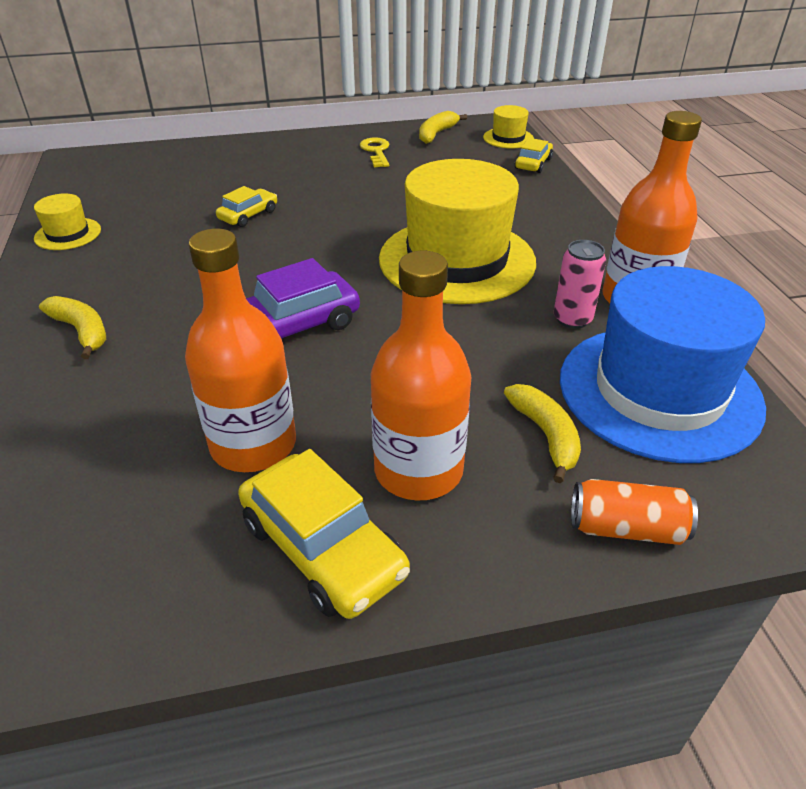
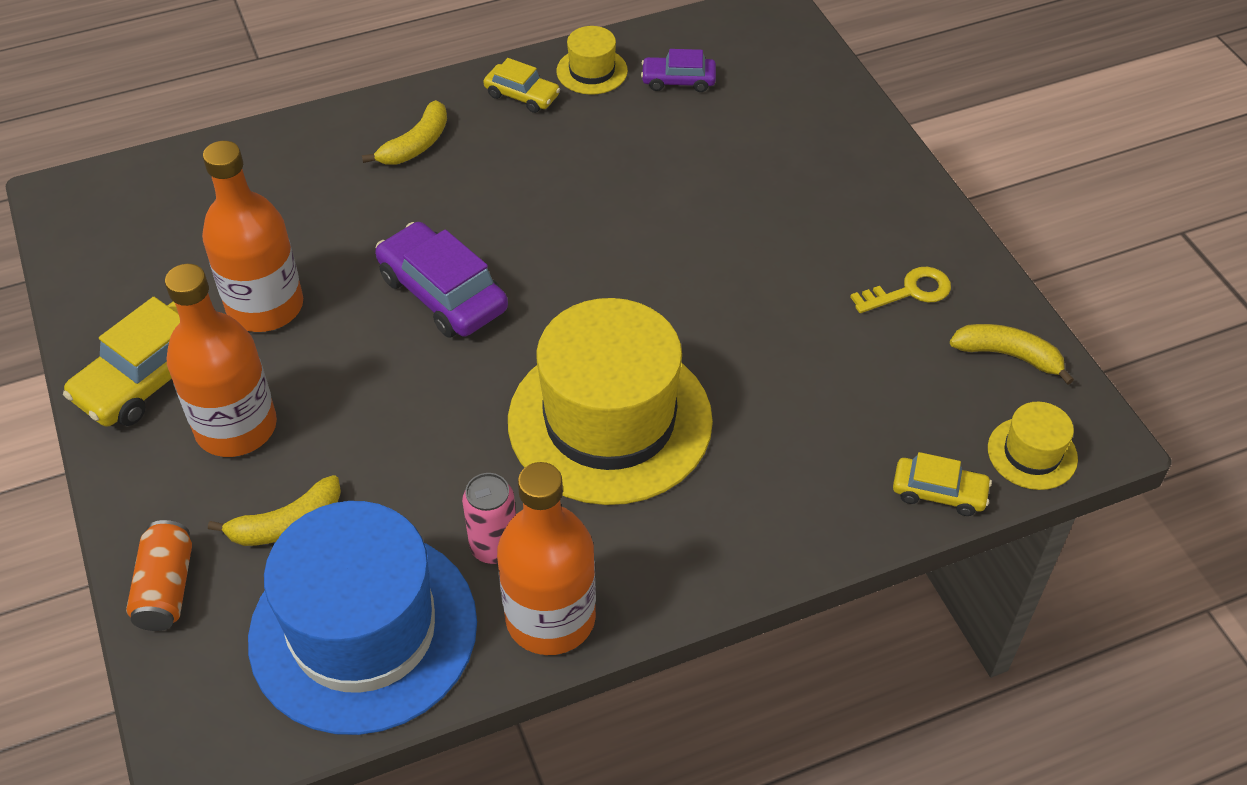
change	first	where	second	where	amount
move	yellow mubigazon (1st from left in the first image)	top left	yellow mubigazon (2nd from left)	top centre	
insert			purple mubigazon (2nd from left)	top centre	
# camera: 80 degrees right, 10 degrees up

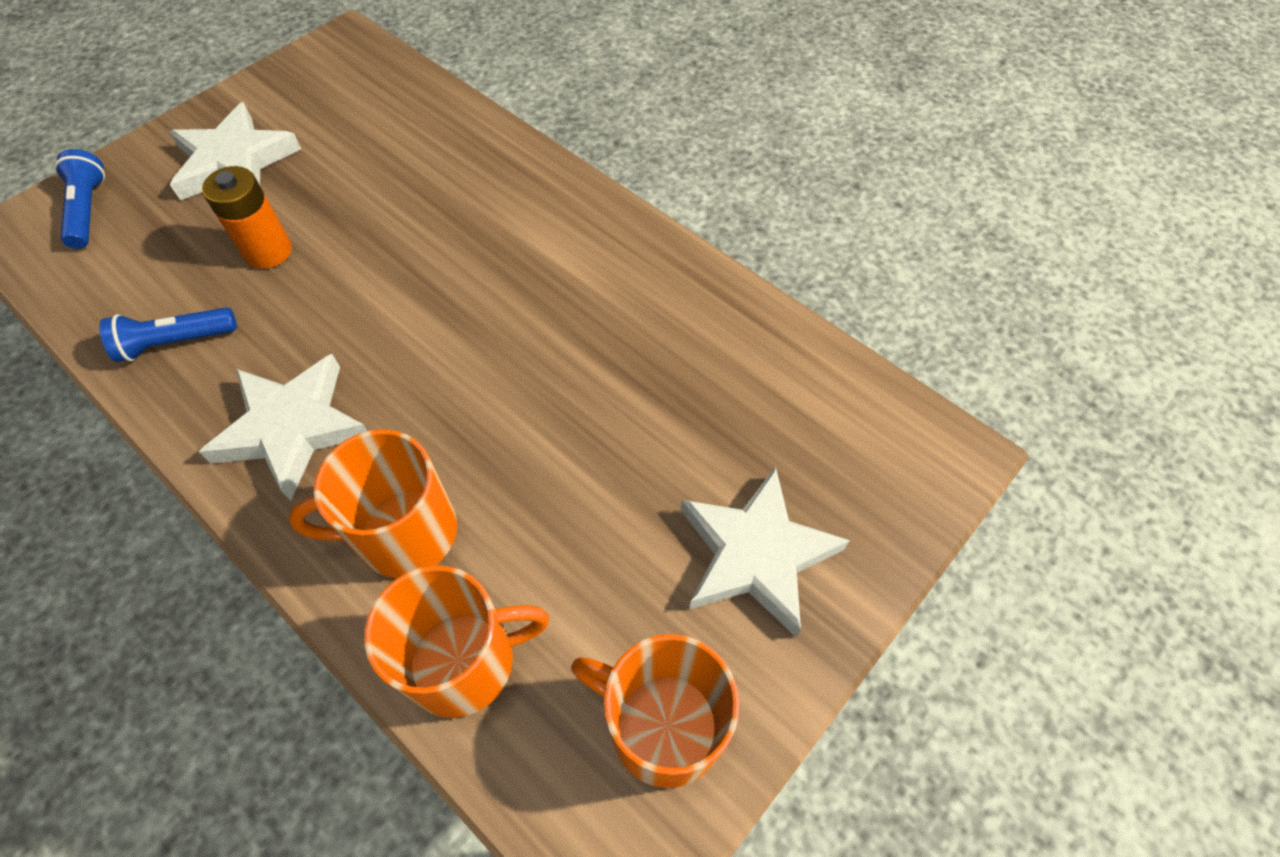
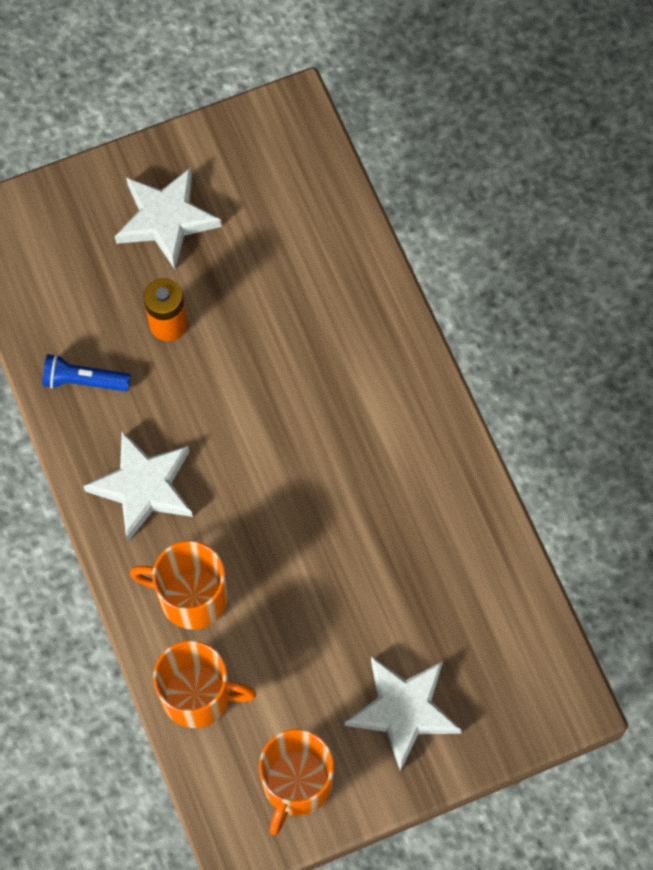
change	first	where	second	where	amount
delete	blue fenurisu (1st from left)	top left			
rotate	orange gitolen (3rd from left)	bottom centre		bottom centre	120 degrees counterclockwise
# camera: 25 degrees right, 10 degrees up

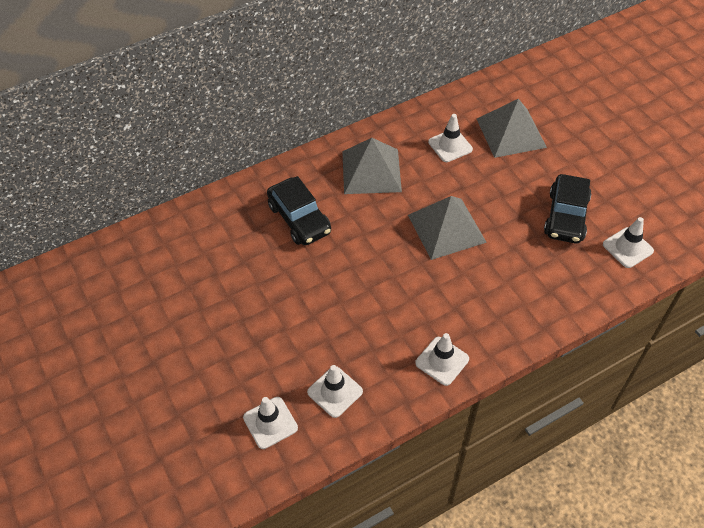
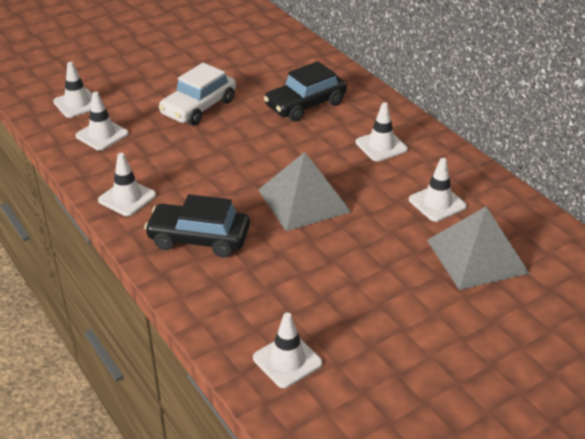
change	first	where	second	where	amount
replace	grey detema (1st from left)	top centre	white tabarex (5th from left)	top centre	
move	black mubigazon (2nd from left in the first image)	middle right	black mubigazon (1st from left)	centre	
insert			white mubigazon	top centre	
# camera: 85 degrees right, 15 degrees down

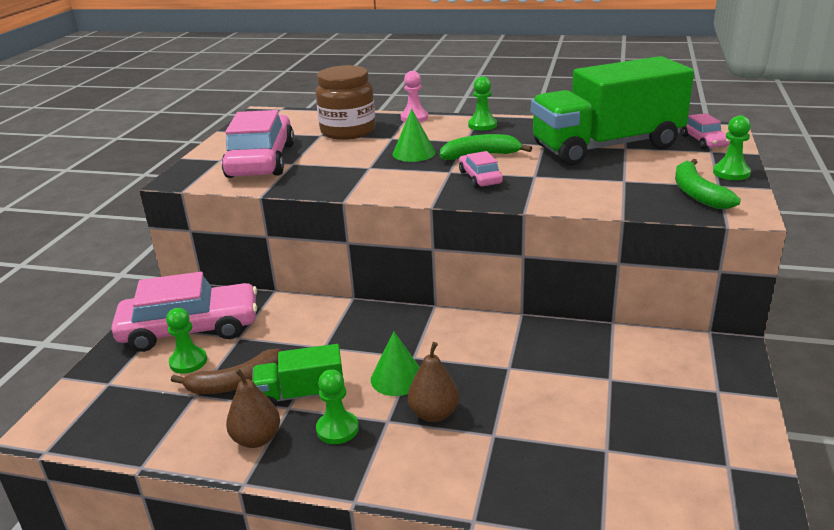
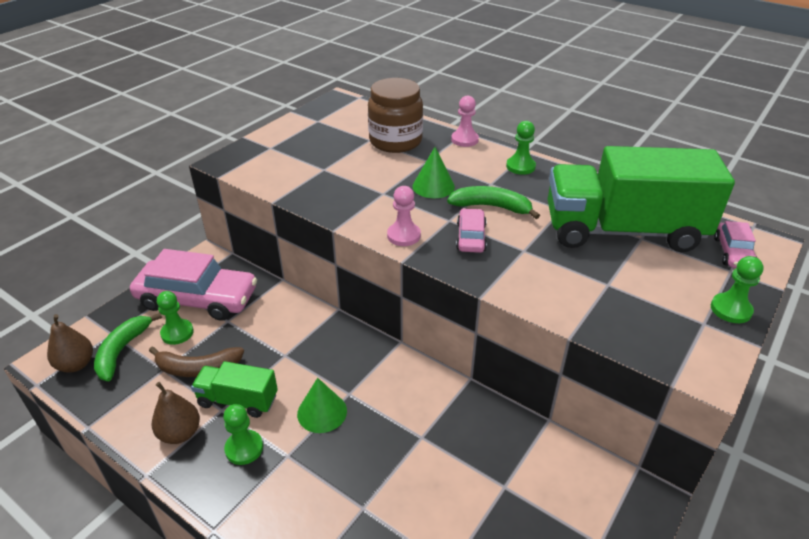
change	first	where	second	where	amount
delete	pink mubigazon (2nd from left)	top left			
move	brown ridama (2nd from left in the first image)	bottom centre	brown ridama (1st from left)	middle left	
move	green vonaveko (2nd from left in the first image)	middle right	green vonaveko (1st from left)	middle left	
insert			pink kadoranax (1st from left)	centre	
# camera: 20 degrees right, 10 degrees up

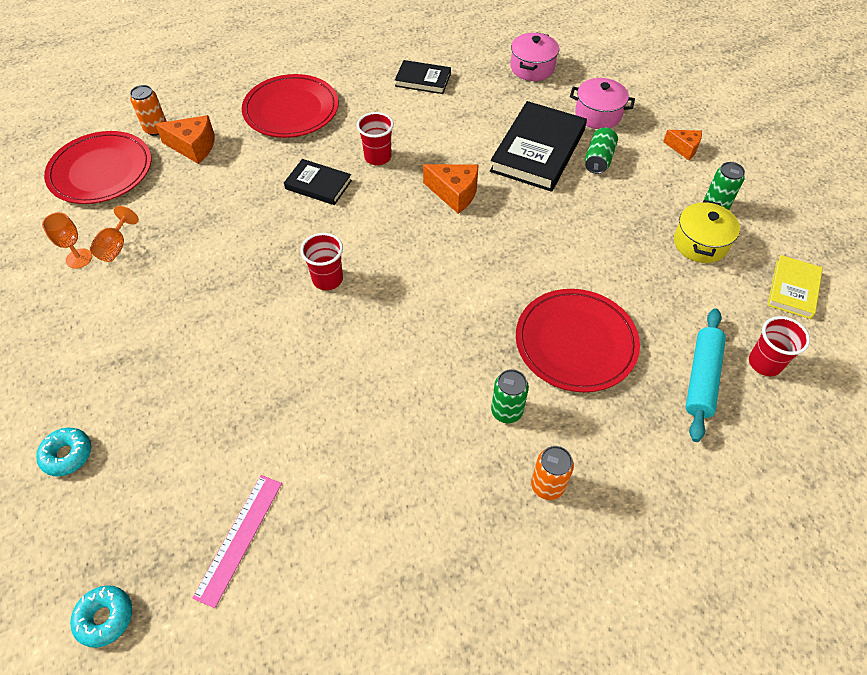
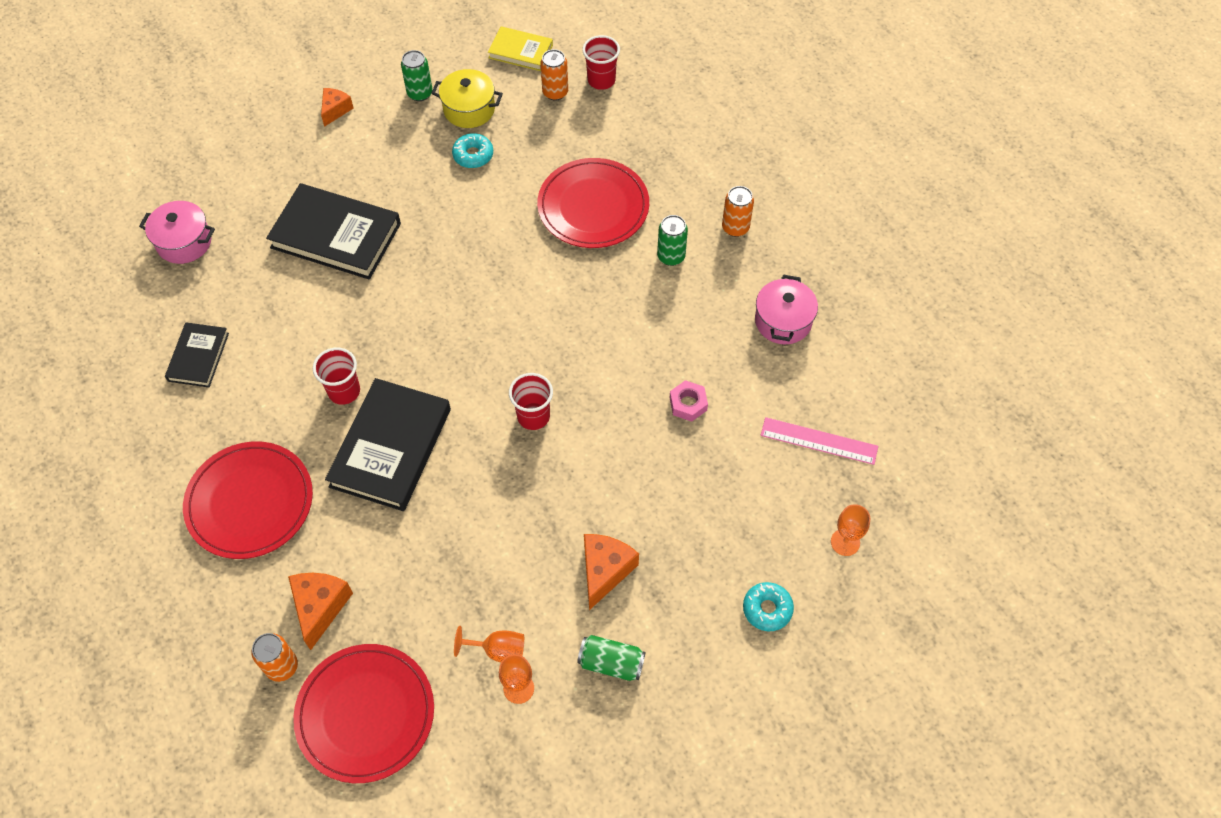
change	first	where	second	where	amount
move	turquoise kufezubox (2nd from left in the first image)	bottom left	turquoise kufezubox (1st from left)	top centre	
resize	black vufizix (1st from left in the first image)	top centre	black vufizix (3rd from left)	middle left	x1.80
move	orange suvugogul (2nd from left in the first image)	top centre	orange suvugogul (3rd from left)	bottom centre	
move	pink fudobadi (2nd from left)	top right		centre	
move	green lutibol (2nd from left)	top right		bottom centre	
delete	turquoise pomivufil	middle right			
insert			orange lutibol (2nd from left)	top centre	
insert			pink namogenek	centre	
insert			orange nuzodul (3rd from left)	middle right	
# camera: 95 degrees left, 5 degrees up

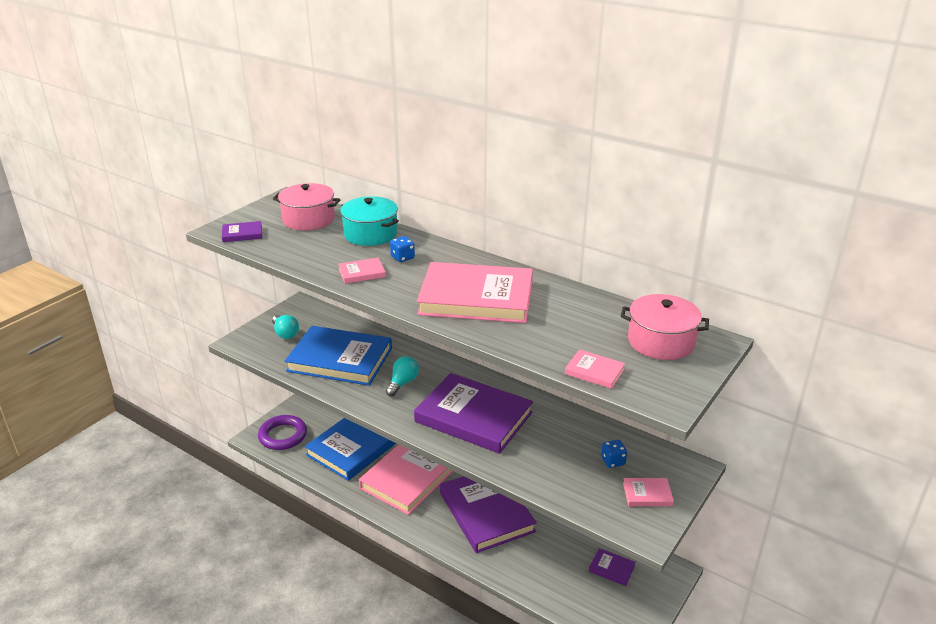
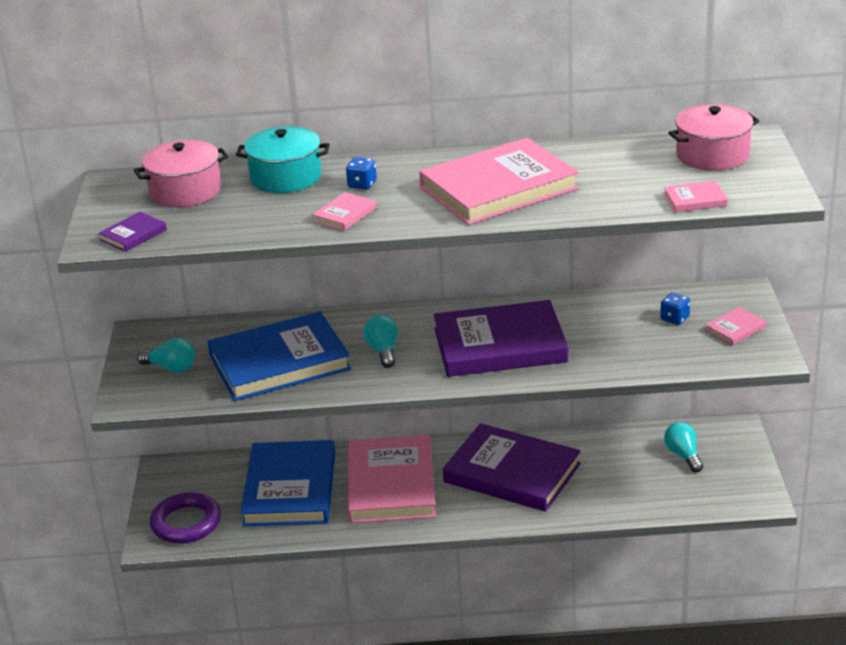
change	first	where	second	where	amount
replace	purple vufizix (4th from left)	bottom centre	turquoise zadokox (3rd from left)	bottom right	
# camera: 35 degrees left, 0 degrees up

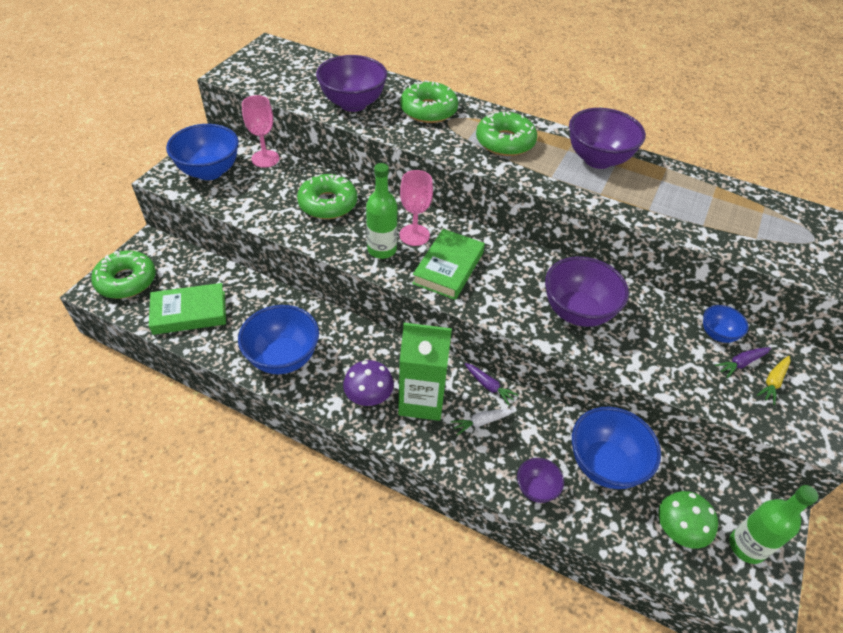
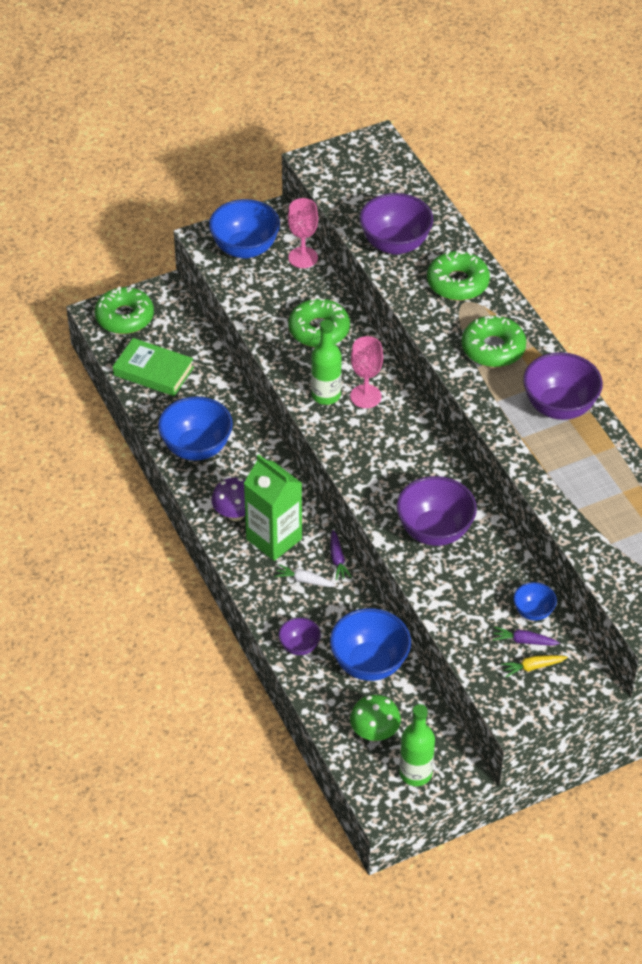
change	first	where	second	where	amount
delete	green vufizix (2nd from left)	centre			
# camera: 40 degrees right, 0 degrees up

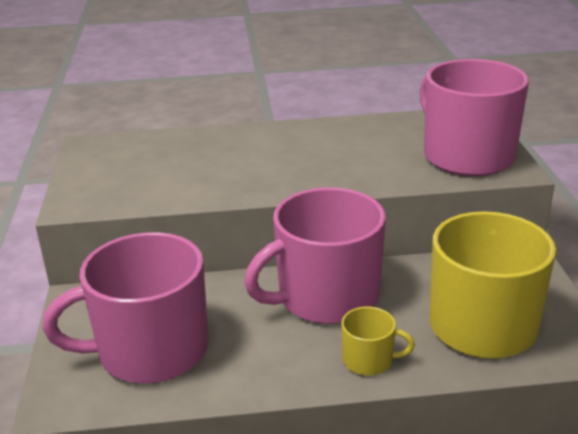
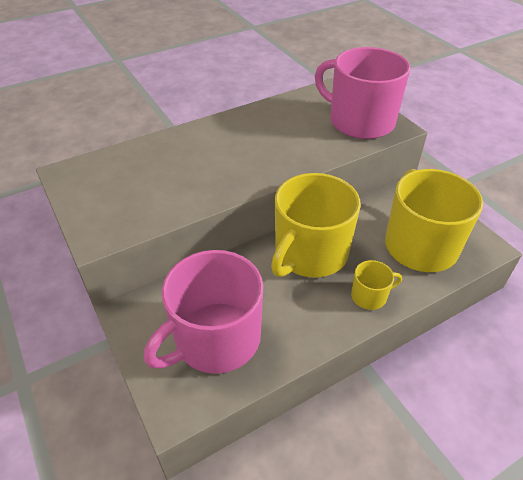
change	first	where	second	where	amount
recolor	pink gitolen (2nd from left)	centre	yellow gitolen (1st from left)	centre	
# camera: 25 degrees left, 15 degrees up

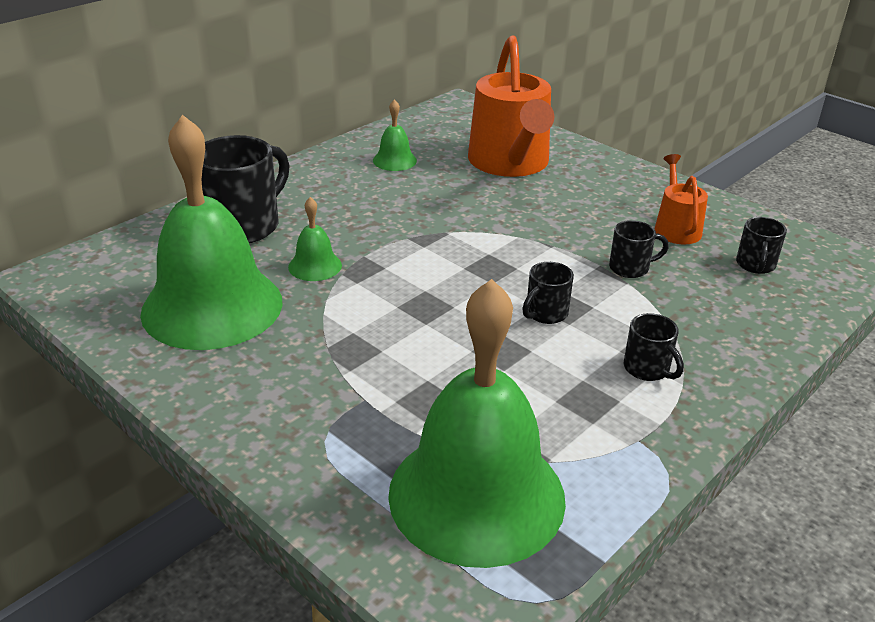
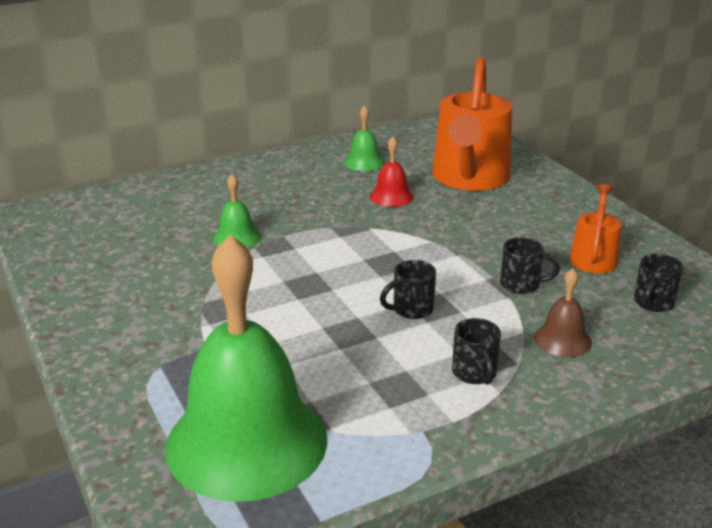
change	first	where	second	where	amount
delete	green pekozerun (1st from left)	middle left			
delete	black gitolen (1st from left)	top left			
insert			red pekozerun	top centre	
insert			brown pekozerun	middle right	
# camera: 20 degrees right, 5 degrees down

